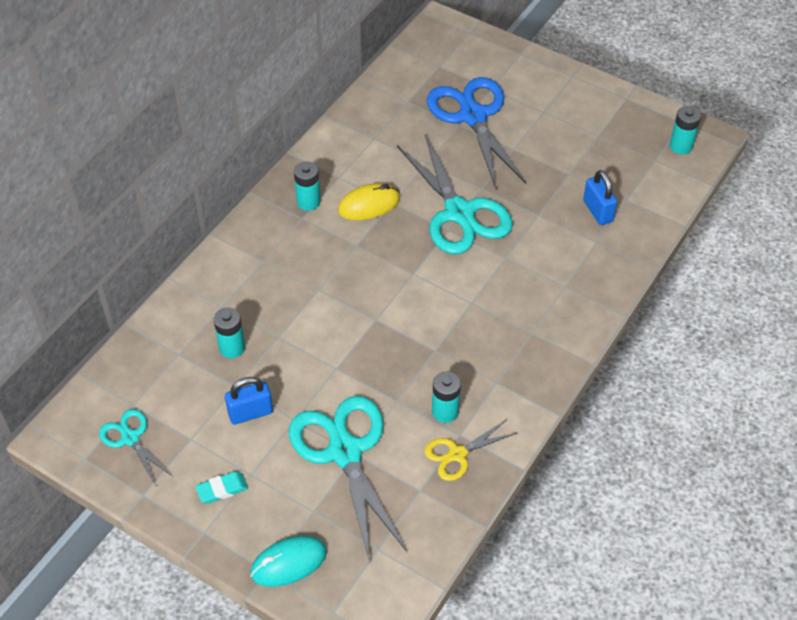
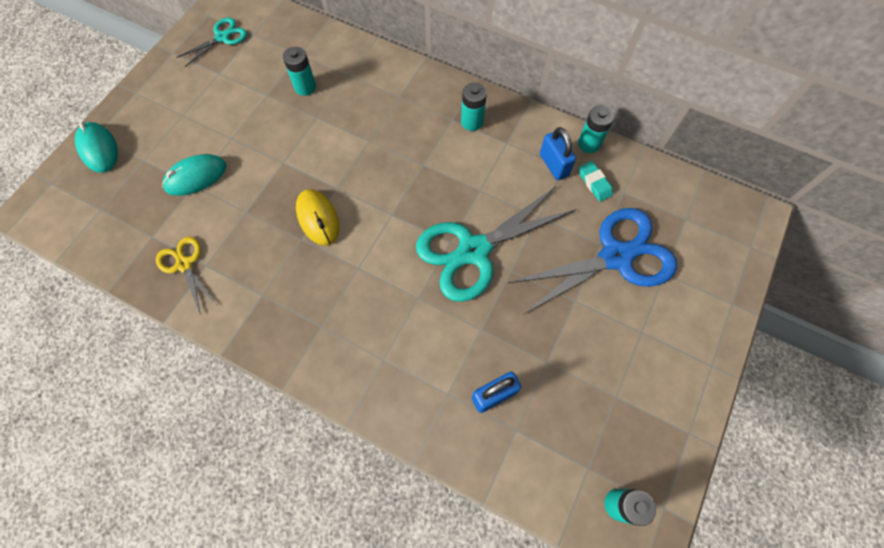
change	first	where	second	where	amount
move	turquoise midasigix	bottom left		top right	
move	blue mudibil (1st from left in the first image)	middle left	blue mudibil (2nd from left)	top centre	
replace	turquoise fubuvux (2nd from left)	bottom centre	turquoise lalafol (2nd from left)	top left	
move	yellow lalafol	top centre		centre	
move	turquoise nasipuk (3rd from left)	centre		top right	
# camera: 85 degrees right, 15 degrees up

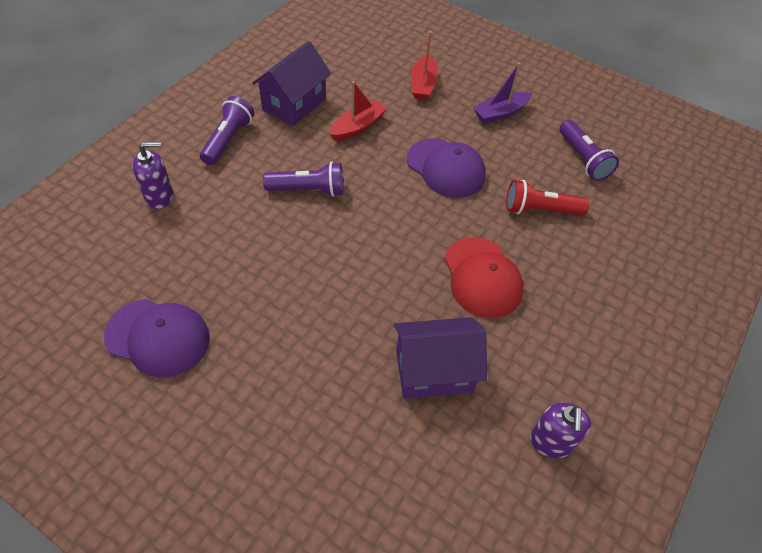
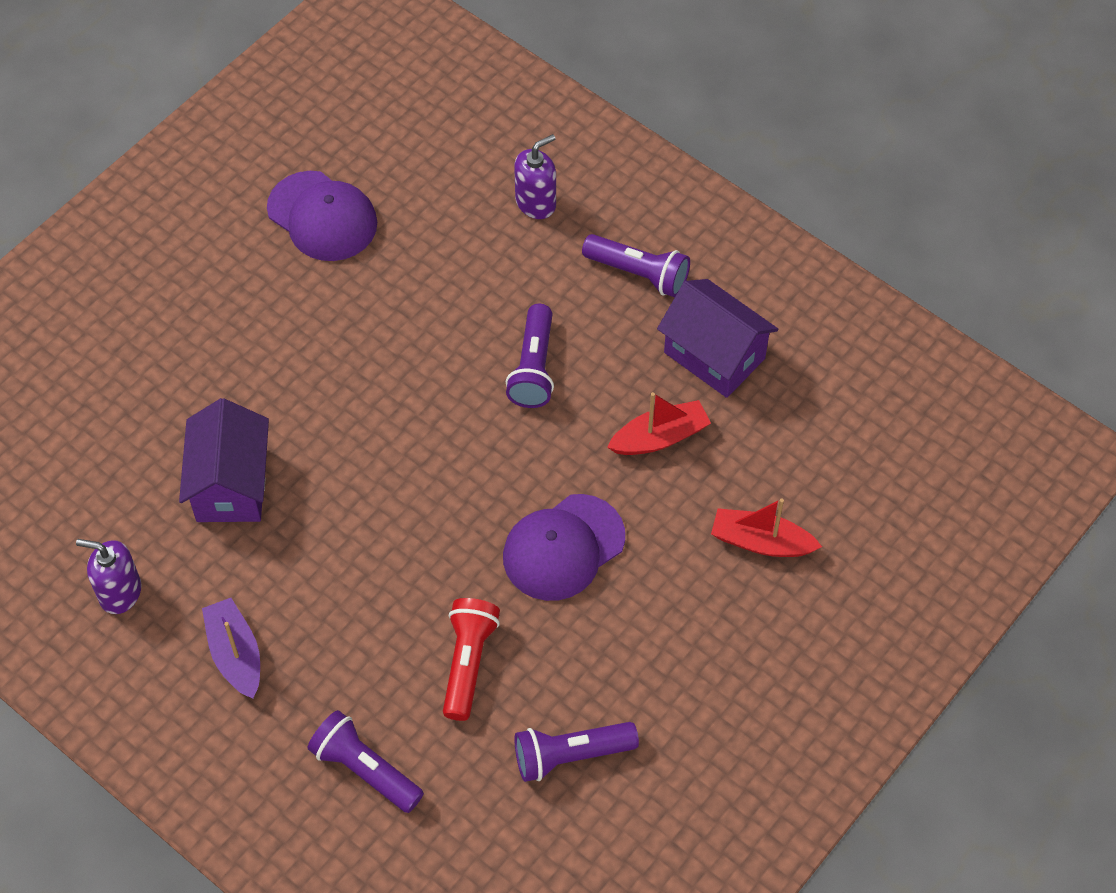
change	first	where	second	where	amount
rotate	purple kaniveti (1st from left)	middle left		top left	75 degrees counterclockwise
rotate	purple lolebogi (1st from left in the first image)	top left	purple lolebogi (2nd from left)	top centre	120 degrees counterclockwise
rotate	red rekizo (1st from left)	top centre		centre	75 degrees counterclockwise
delete	red kaniveti	centre			
move	purple rekizo	top centre		bottom left	
insert			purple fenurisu (1st from left)	bottom left	
# camera: 100 degrees right, 5 degrees up

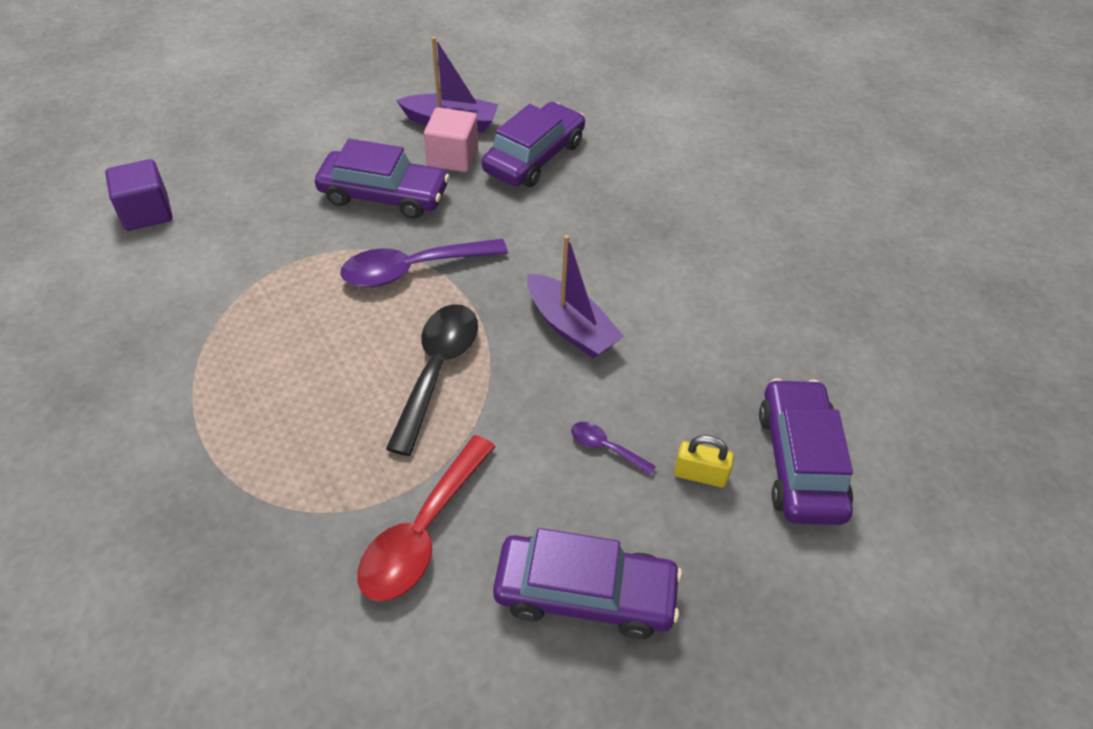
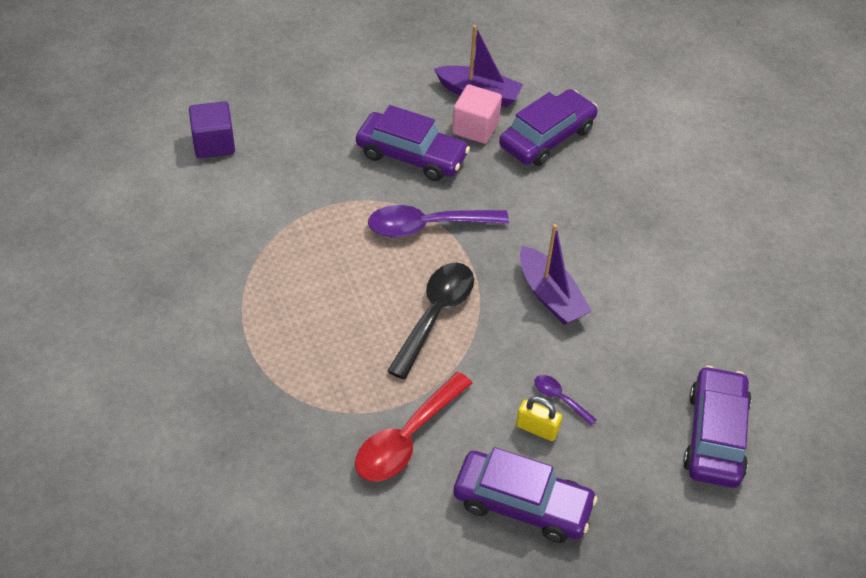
change	first	where	second	where	amount
move	yellow mudibil	centre		bottom centre	
# camera: 10 degrees right, 0 degrees up

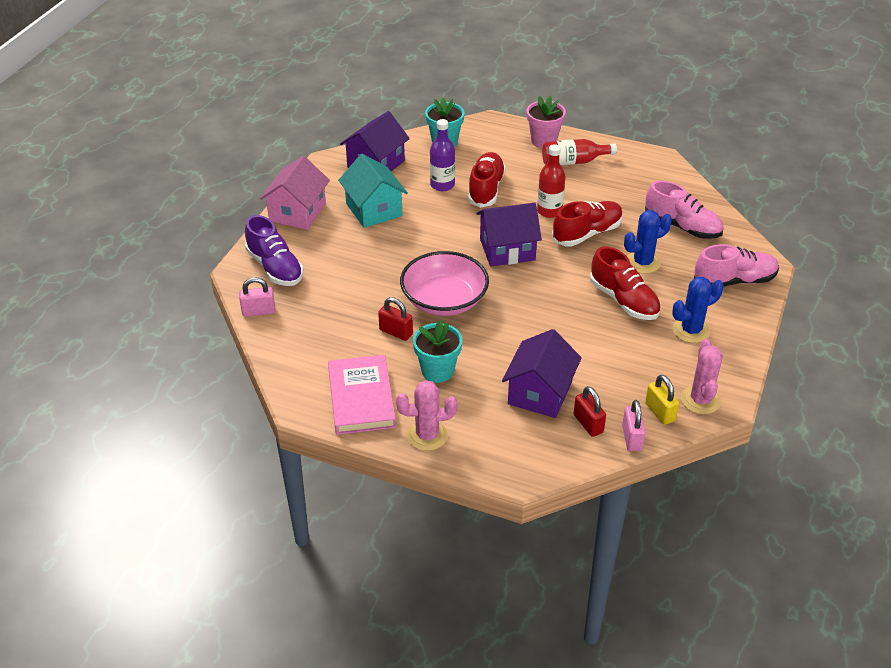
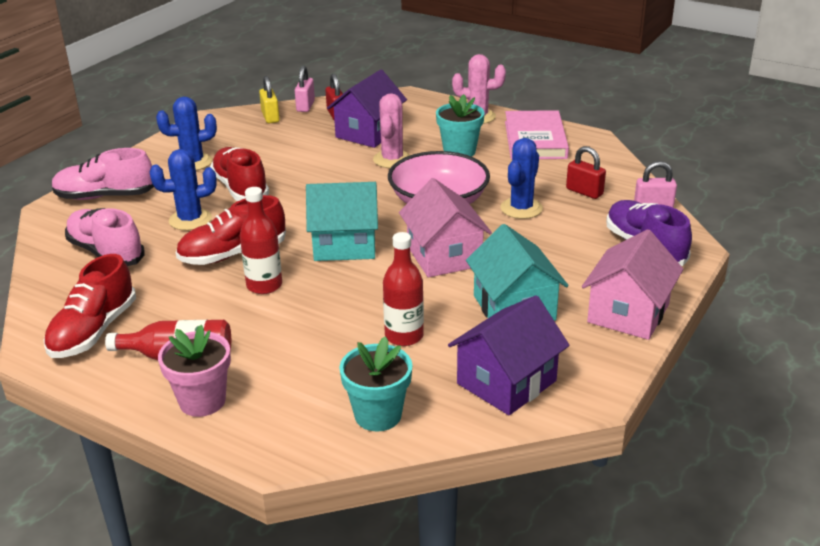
change	first	where	second	where	amount
move	red mudibil (1st from left in the first image)	centre	red mudibil (2nd from left)	top right	
recolor	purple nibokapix	top centre	red nibokapix (3rd from left)	centre	
move	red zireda (1st from left)	top centre		middle left	
recolor	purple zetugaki (2nd from left)	centre	turquoise zetugaki (1st from left)	centre	
move	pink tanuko (2nd from left in the first image)	middle right	pink tanuko (1st from left)	top centre	
insert			pink zetugaki (1st from left)	centre	
insert			blue tanuko (3rd from left)	top centre	
# camera: 170 degrees left, 10 degrees down

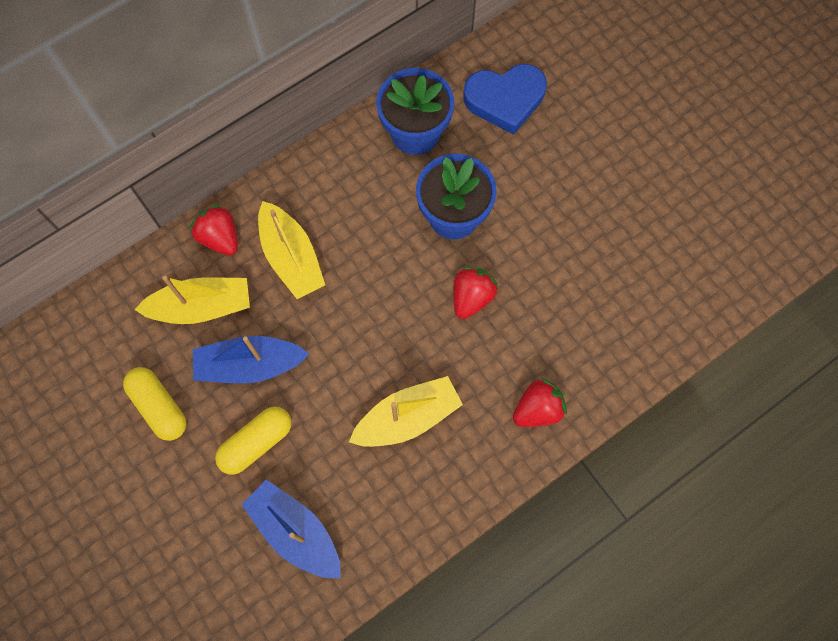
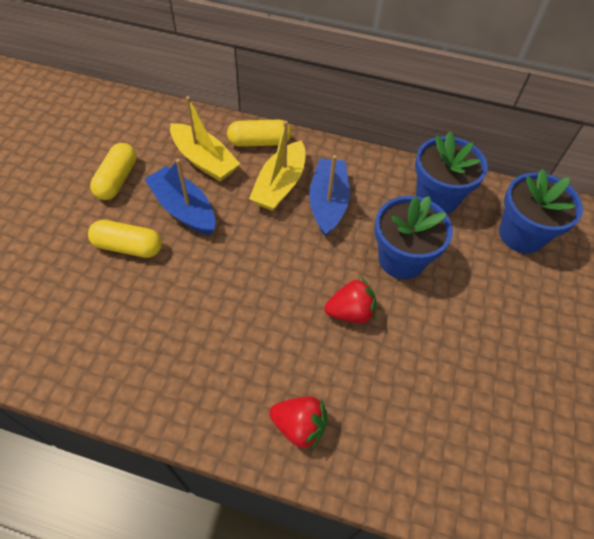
change	first	where	second	where	amount
replace	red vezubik (1st from left)	middle left	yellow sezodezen (3rd from left)	top centre	
move	blue rekizo (2nd from left)	bottom centre		centre	
delete	yellow rekizo (3rd from left)	centre			
replace	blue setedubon	top centre	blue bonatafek (3rd from left)	middle right	
# camera: 50 degrees right, 15 degrees down

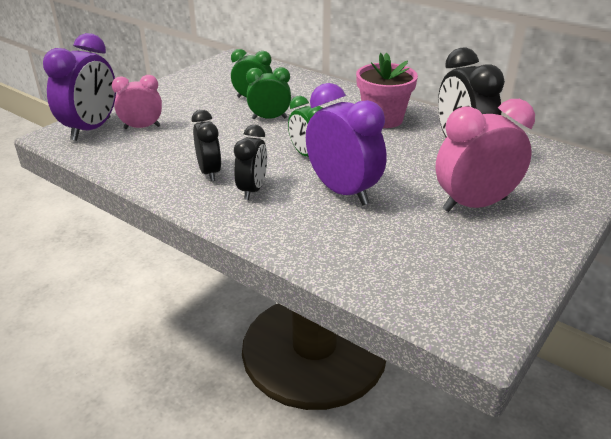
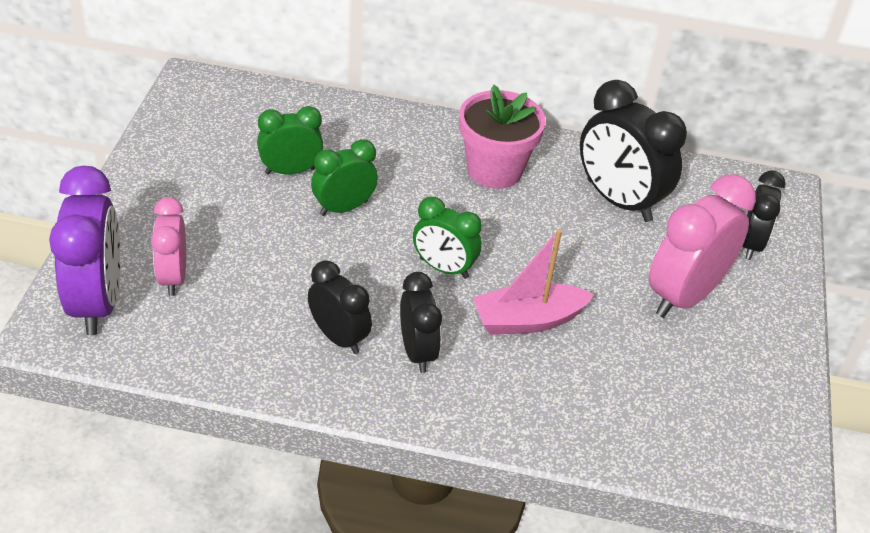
change	first	where	second	where	amount
rotate	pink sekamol (1st from left)	top left		middle left	60 degrees counterclockwise
replace	purple sekamol (2nd from left)	top centre	pink rekizo	centre	
insert			black sekamol (4th from left)	middle right	
# camera: 30 degrees left, 10 degrees up

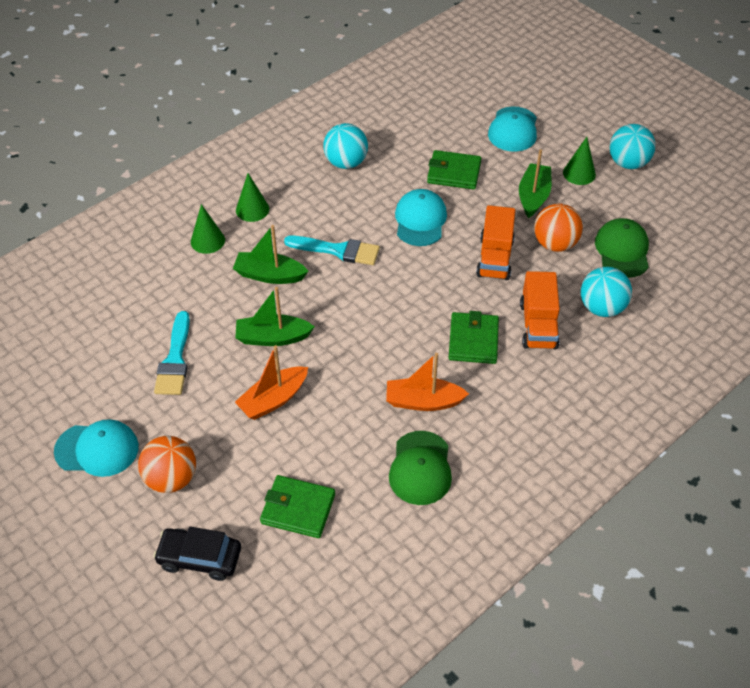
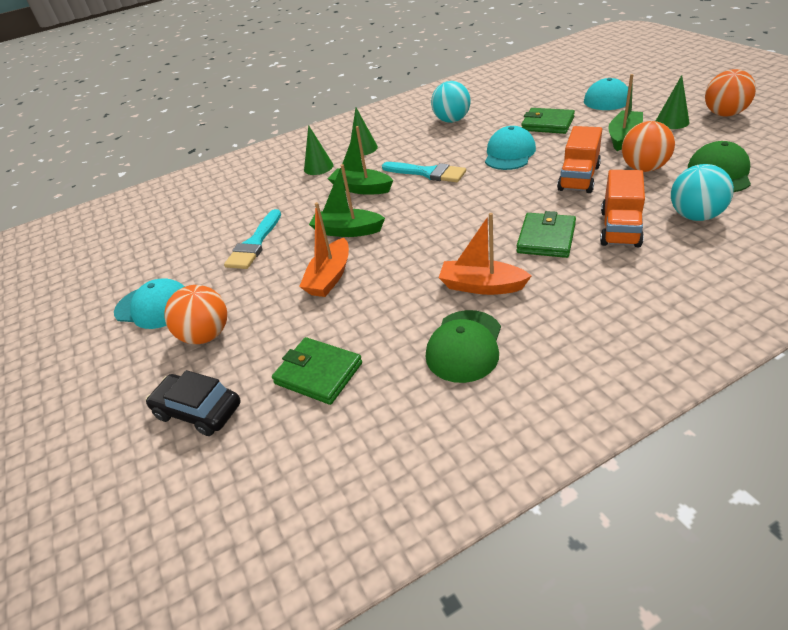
change	first	where	second	where	amount
rotate	orange rekizo (1st from left)	centre		centre	45 degrees counterclockwise
recolor	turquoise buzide (3rd from left)	top right	orange buzide (3rd from left)	top right	
# camera: 20 degrees right, 10 degrees down

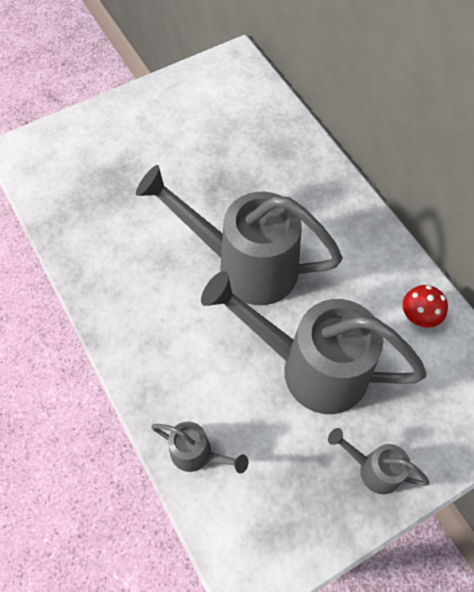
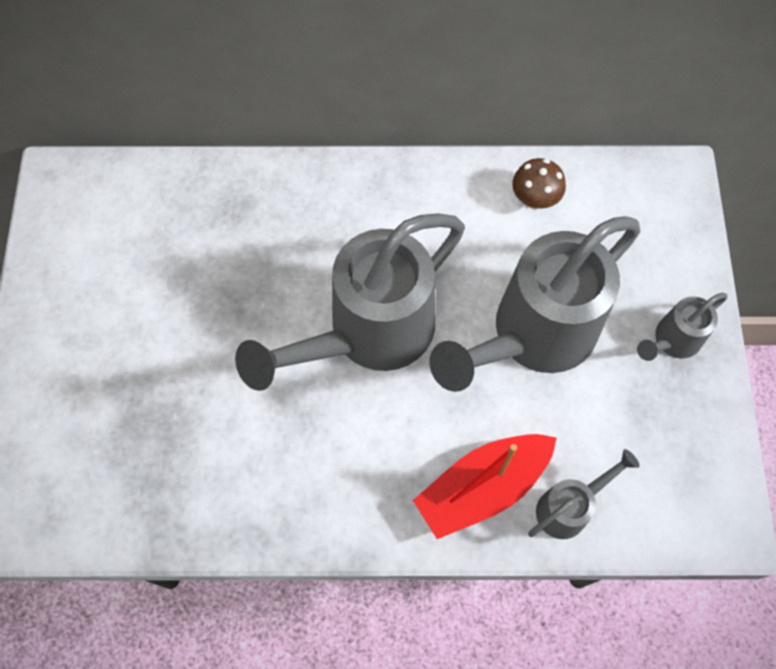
change	first	where	second	where	amount
recolor	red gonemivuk	middle right	brown gonemivuk	top right	
insert			red rekizo	bottom centre	
# camera: 60 degrees left, 5 degrees up

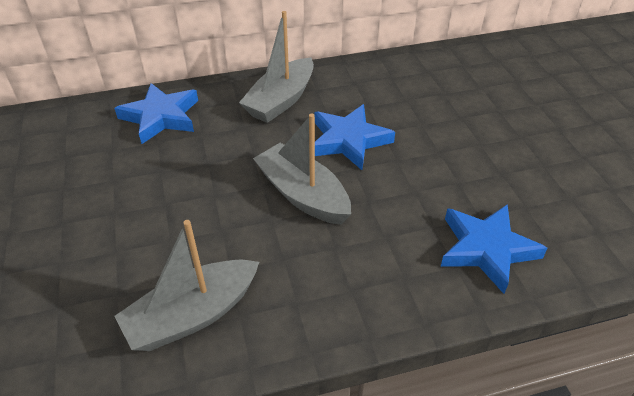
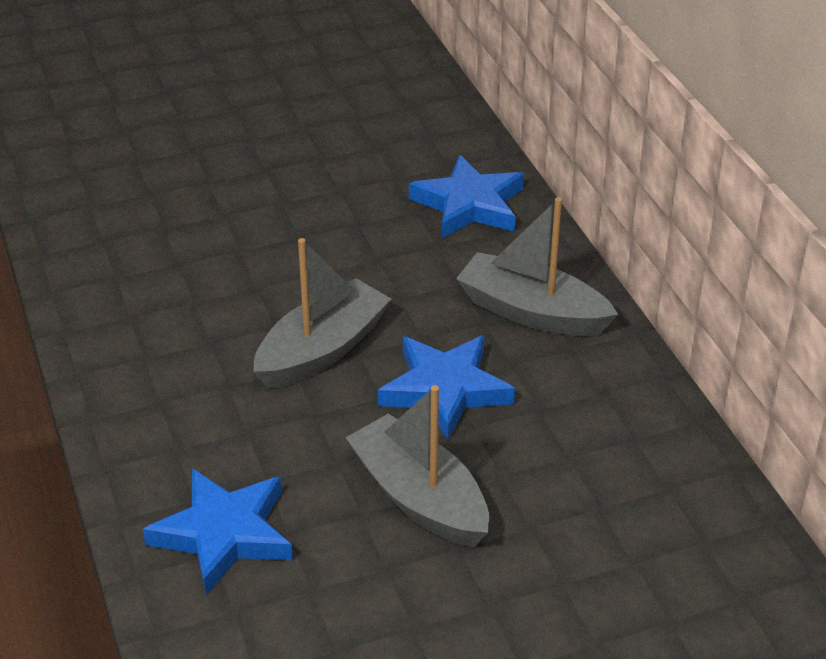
change	first	where	second	where	amount
move	grey rekizo (1st from left in the first image)	bottom left	grey rekizo (2nd from left)	bottom centre	
# camera: 85 degrees right, 5 degrees down

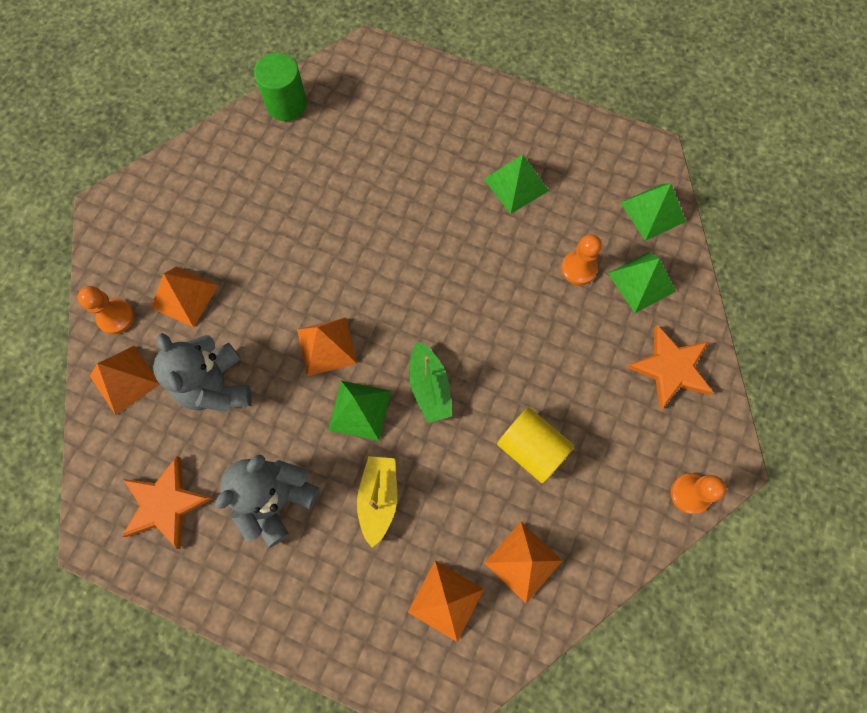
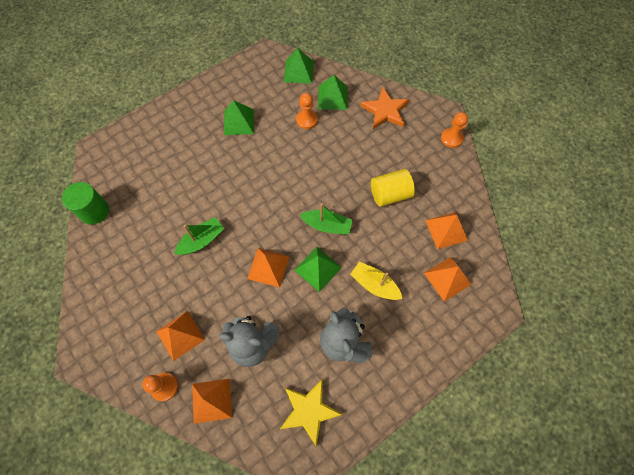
change	first	where	second	where	amount
recolor	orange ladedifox (1st from left)	bottom left	yellow ladedifox	bottom centre	
insert			green rekizo (1st from left)	middle left	
# camera: 60 degrees left, 5 degrees down

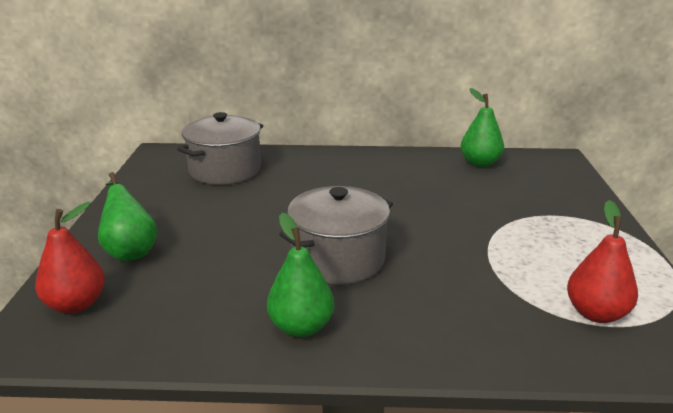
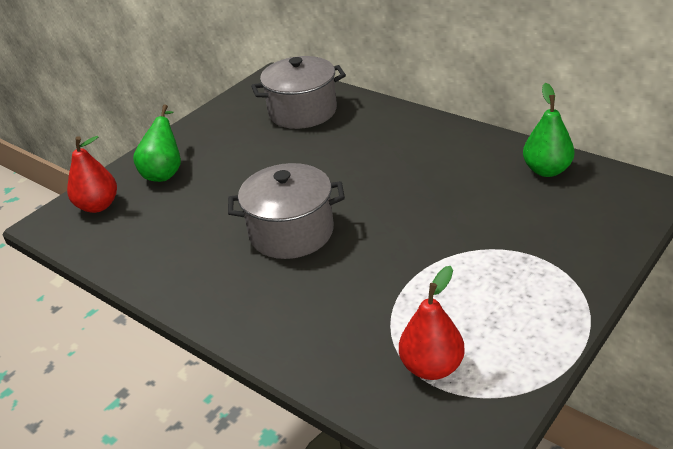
change	first	where	second	where	amount
delete	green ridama (2nd from left)	centre			
# camera: 40 degrees right, 10 degrees up

